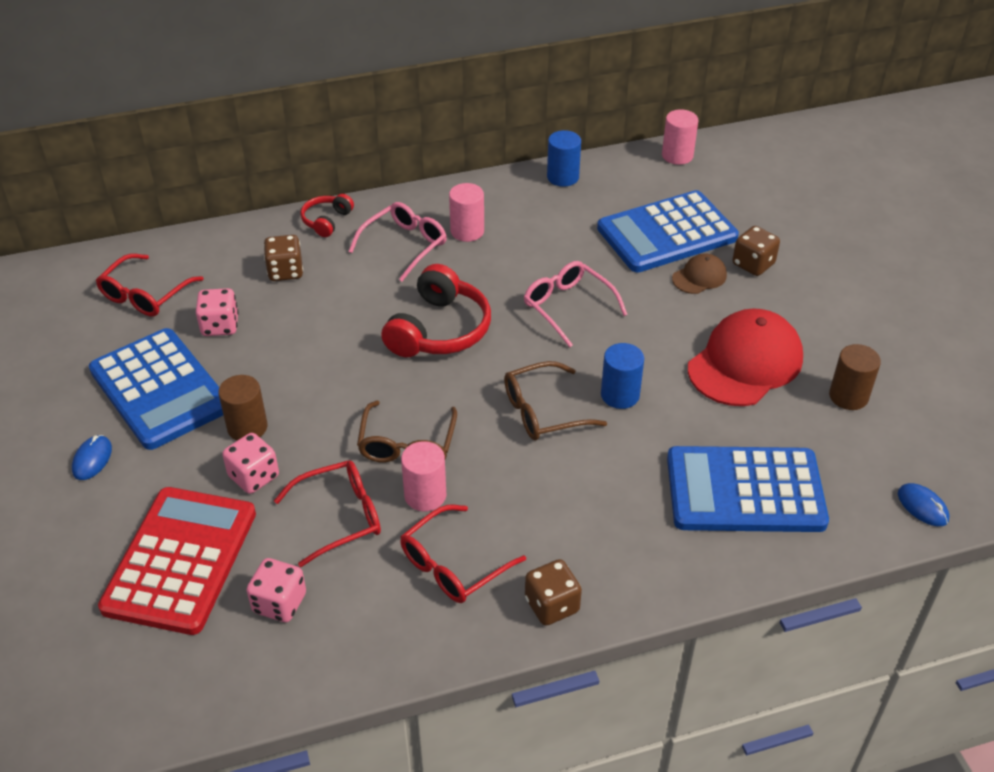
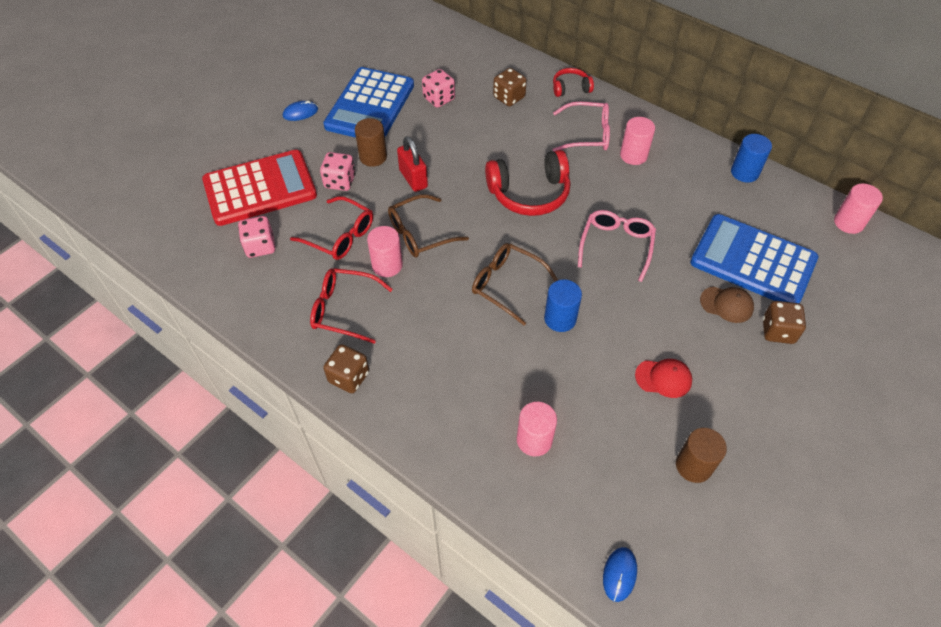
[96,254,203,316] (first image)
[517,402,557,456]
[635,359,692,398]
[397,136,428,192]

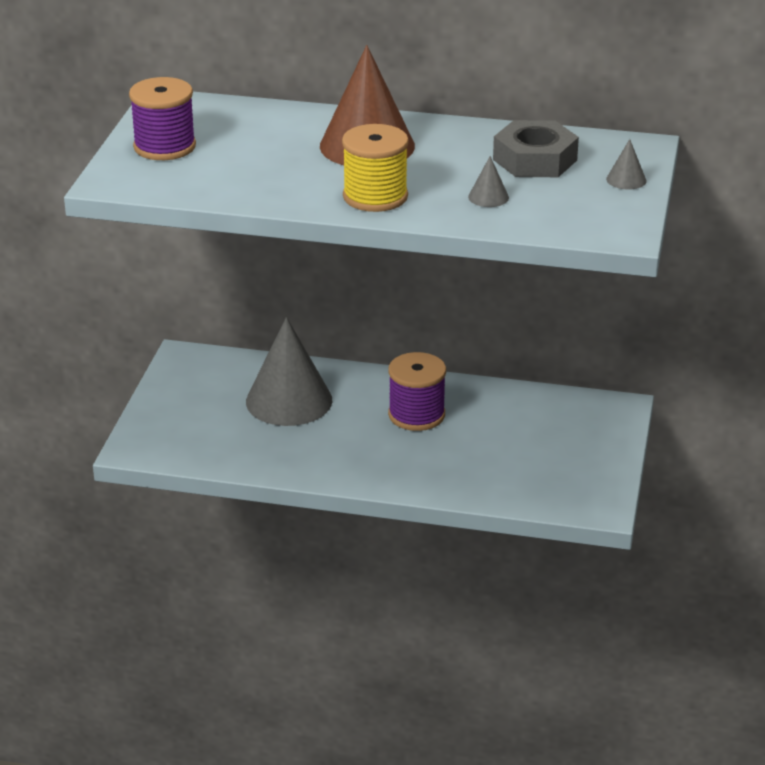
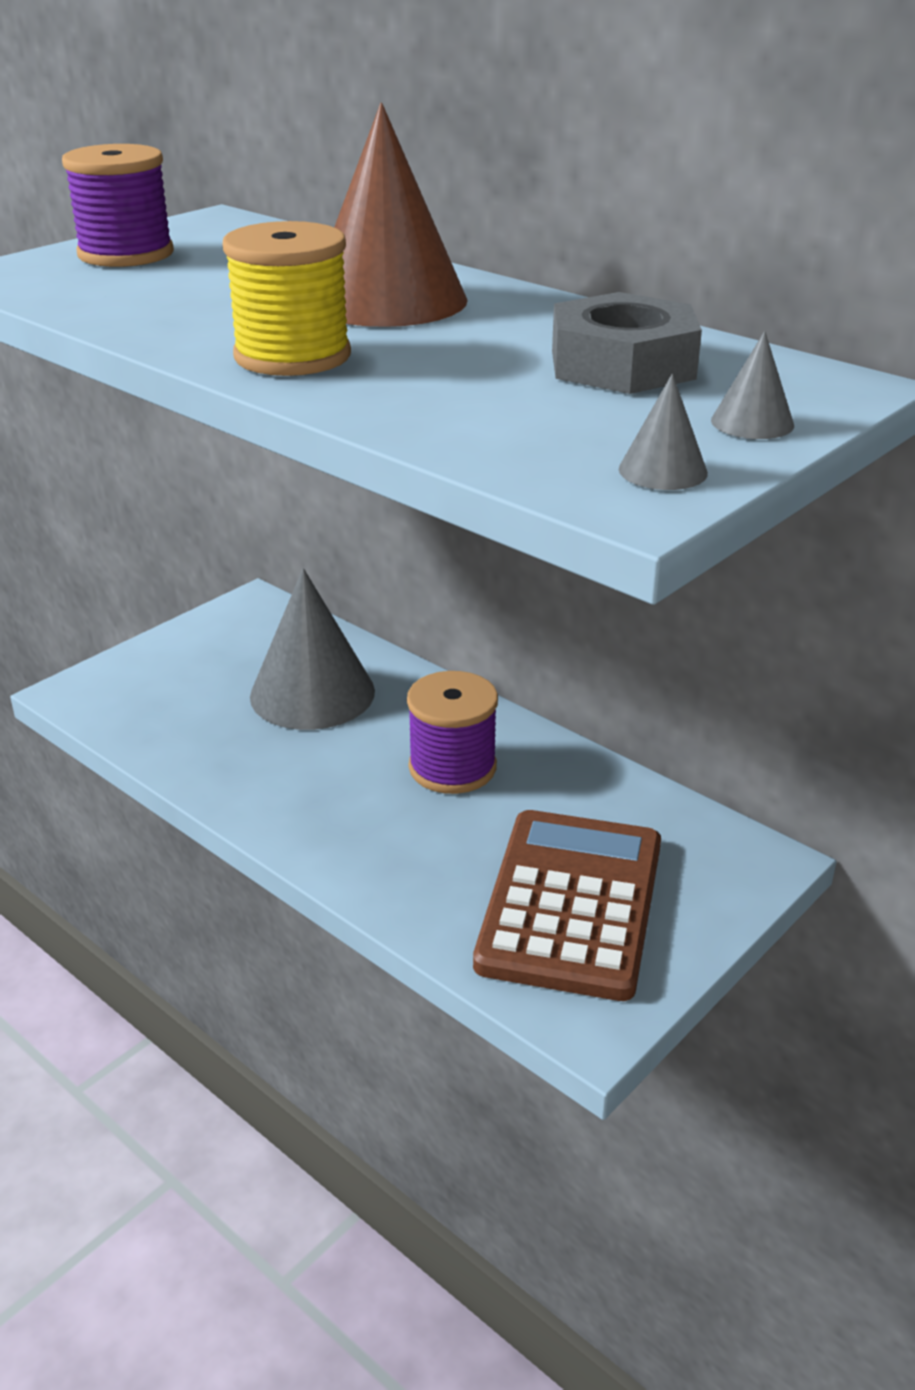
[619,374,708,490]
[473,810,661,1001]

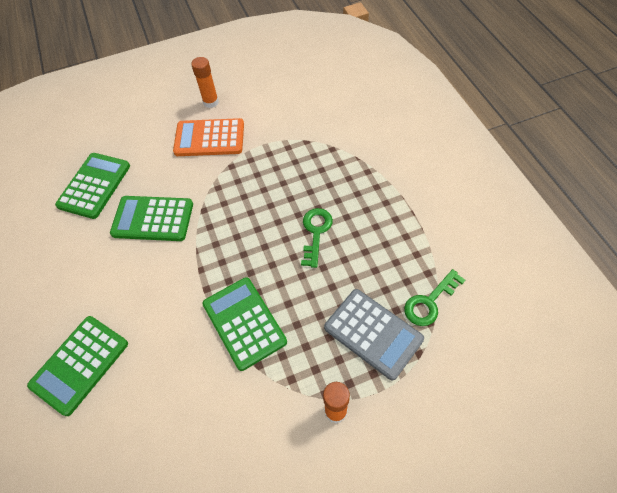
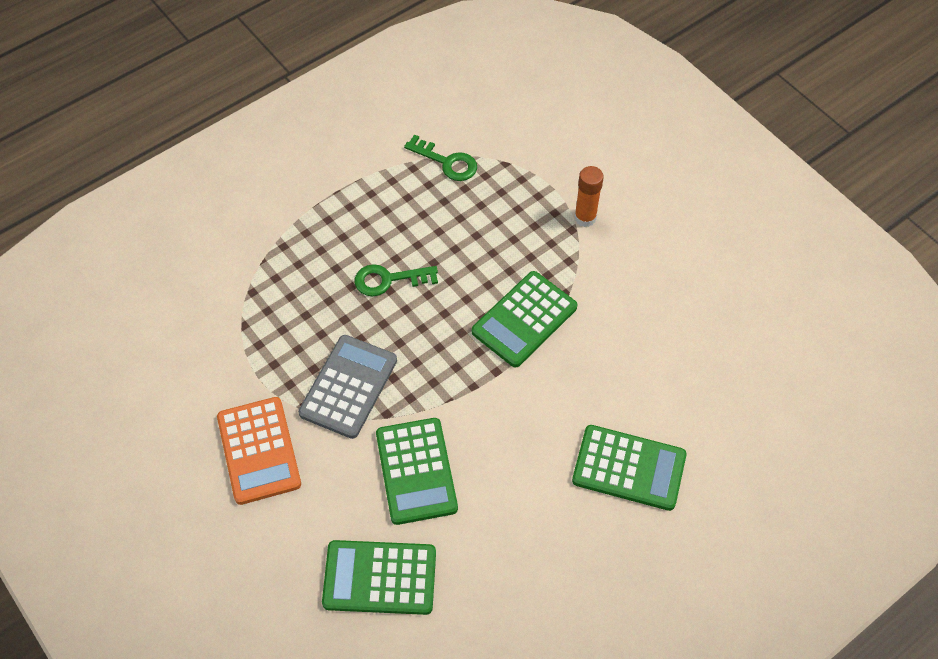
[191,57,219,108] (first image)
[298,335,397,439]

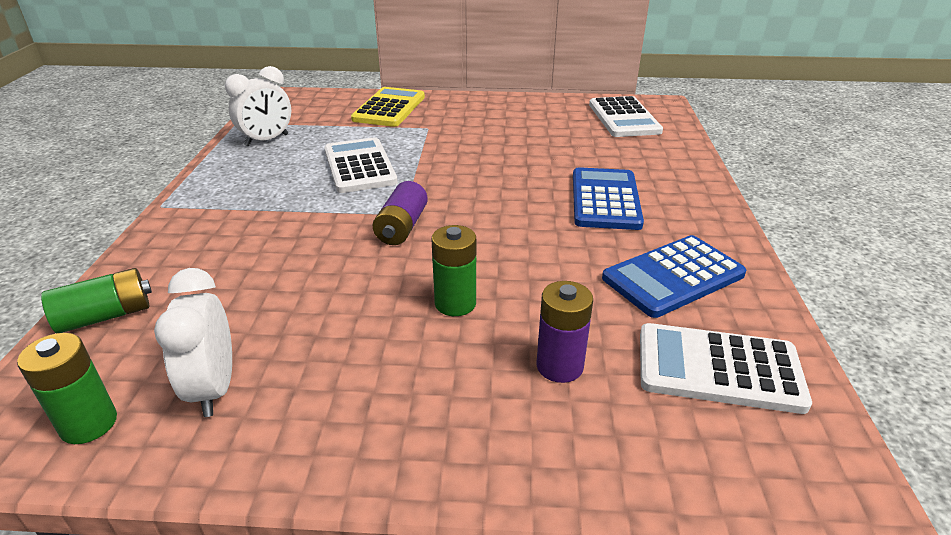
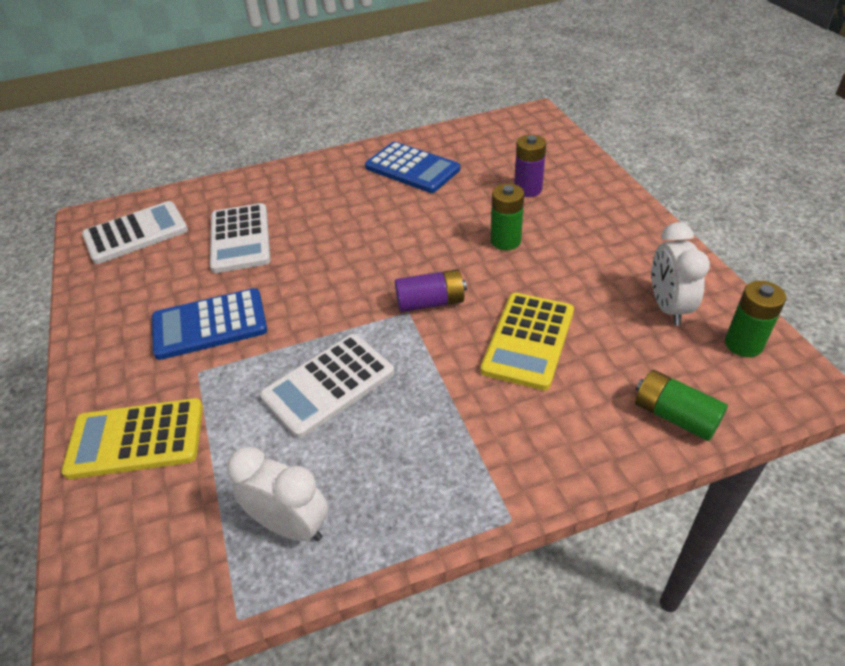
[652,222,710,326]
[152,288,267,360]
[210,203,271,273]
[481,293,574,390]

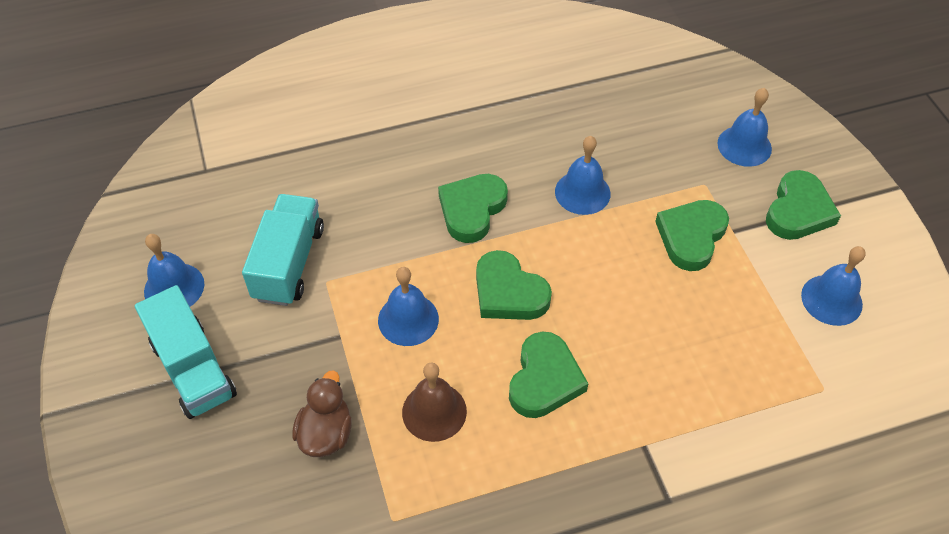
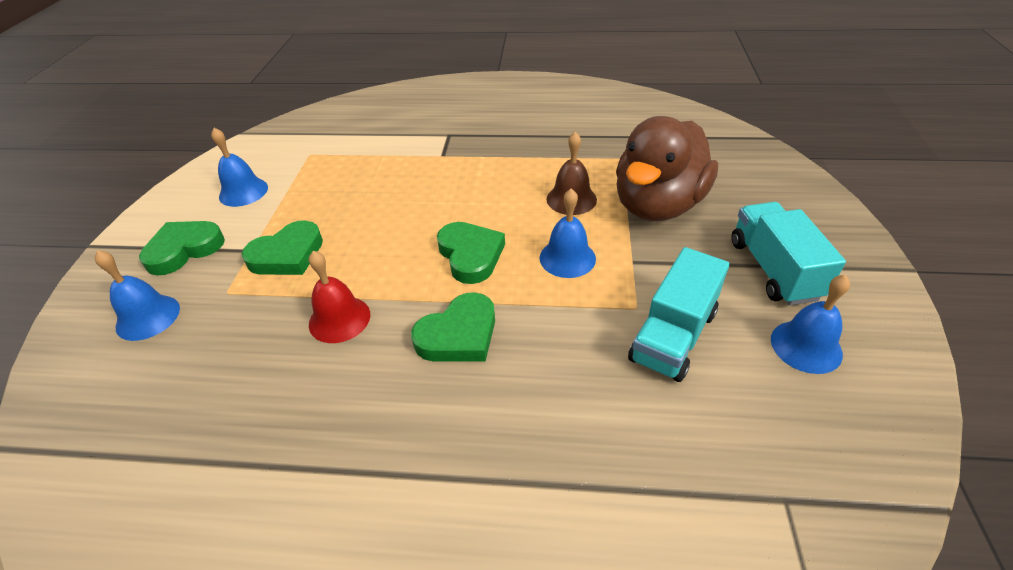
[616,116,718,221]
[509,332,589,418] (first image)
[309,251,370,343]

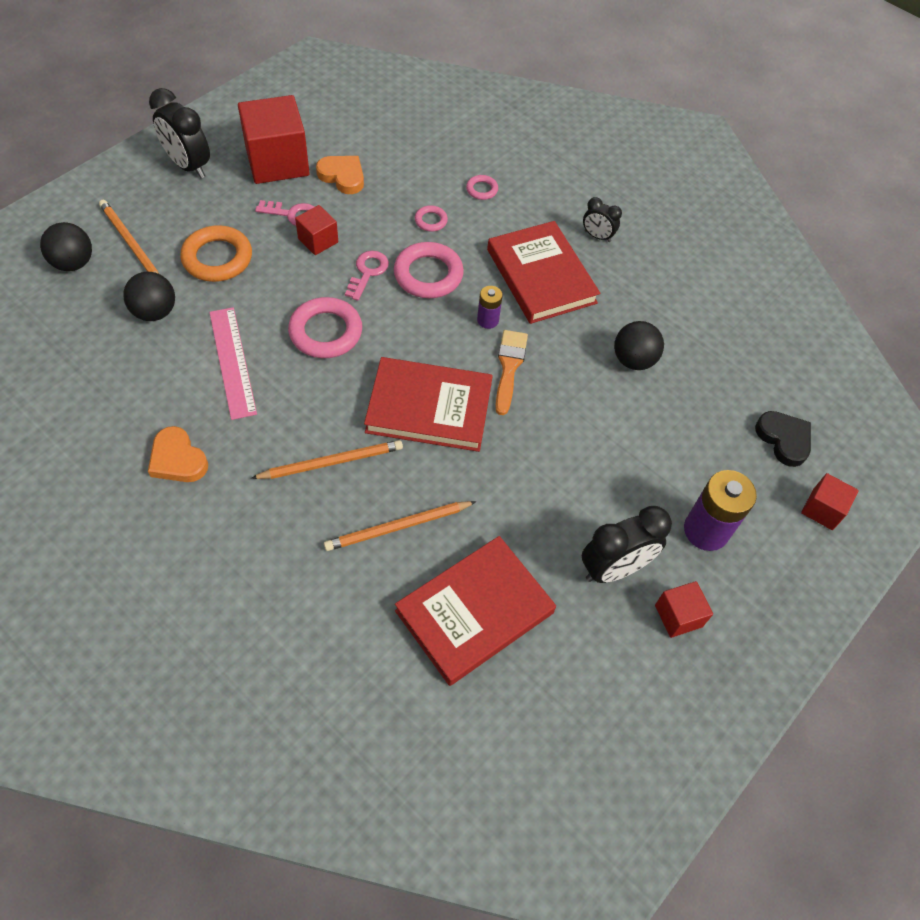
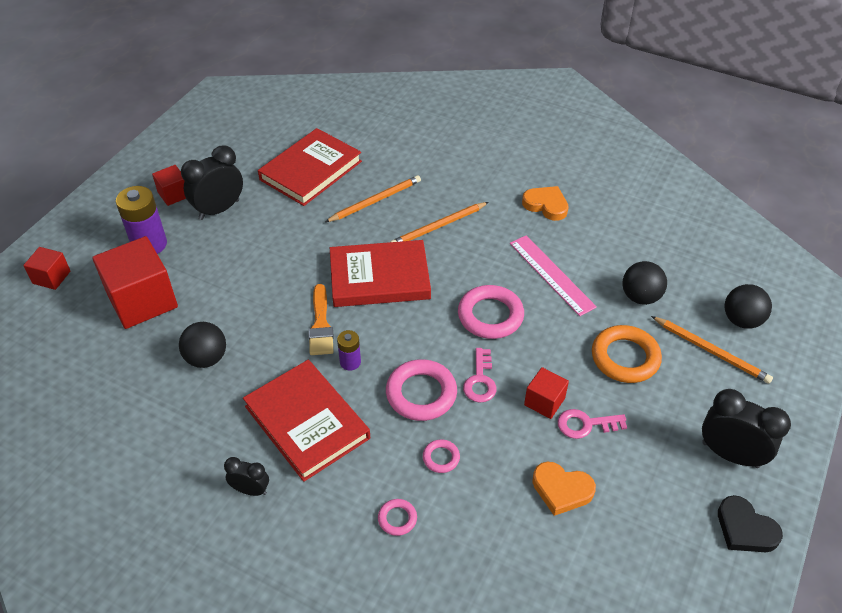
[92,236,178,329]
[718,495,783,552]

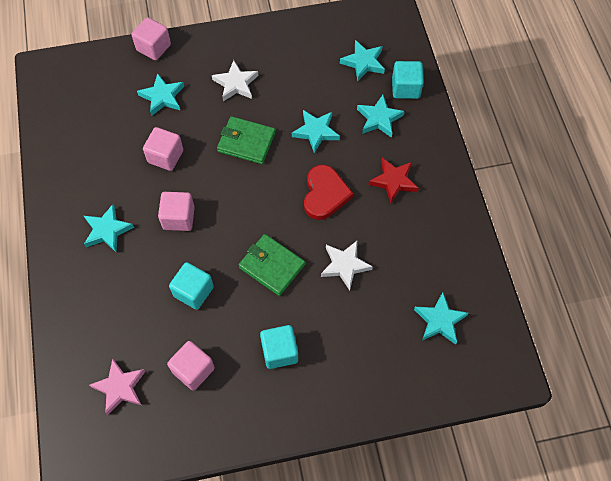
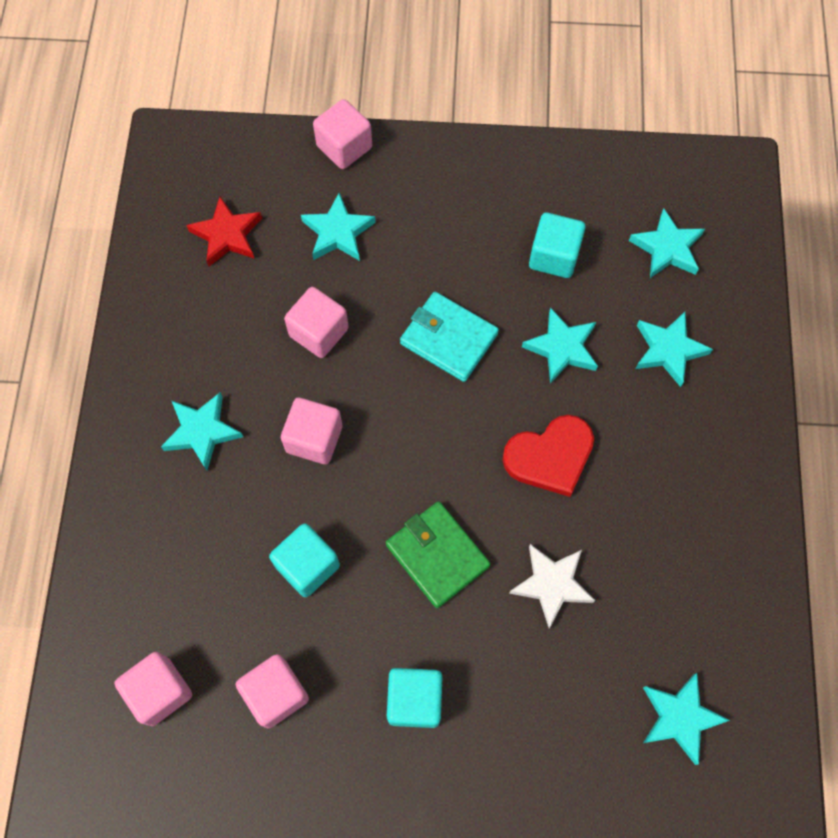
[114,652,192,726]
[212,60,258,101] (first image)
[400,292,499,382]
[503,415,594,497]
[186,196,262,267]
[529,213,586,278]

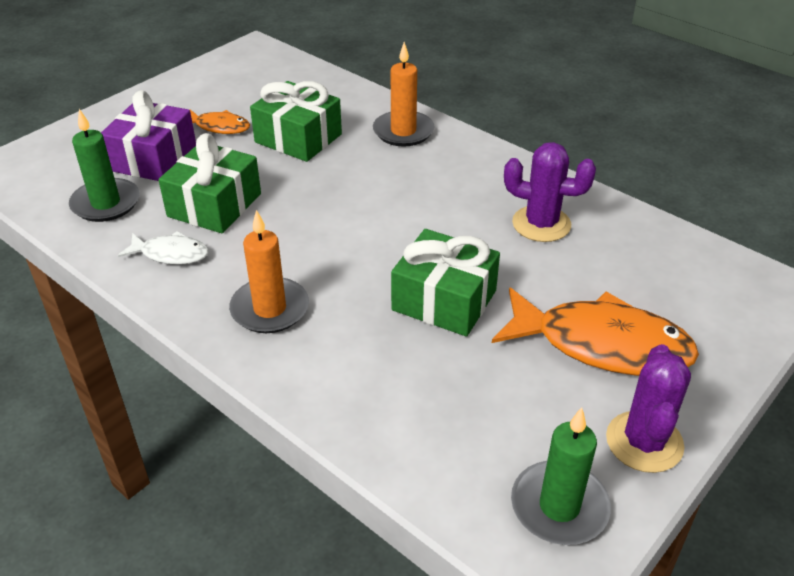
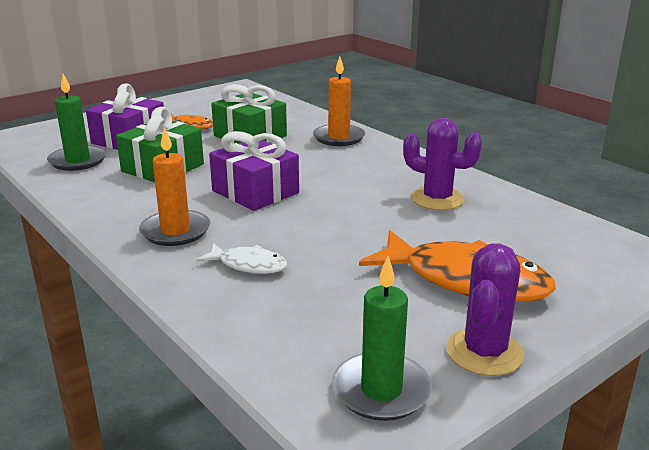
[196,243,287,274]
[391,229,500,337] (first image)
[209,131,299,211]

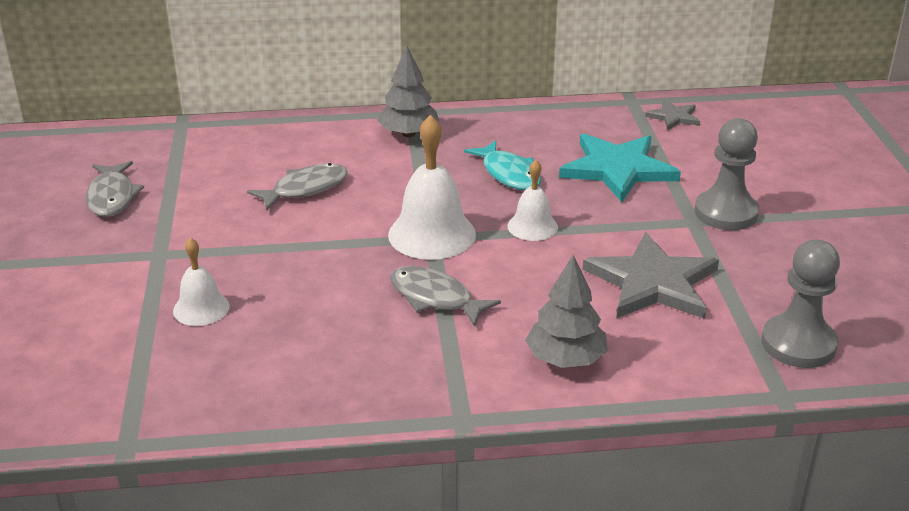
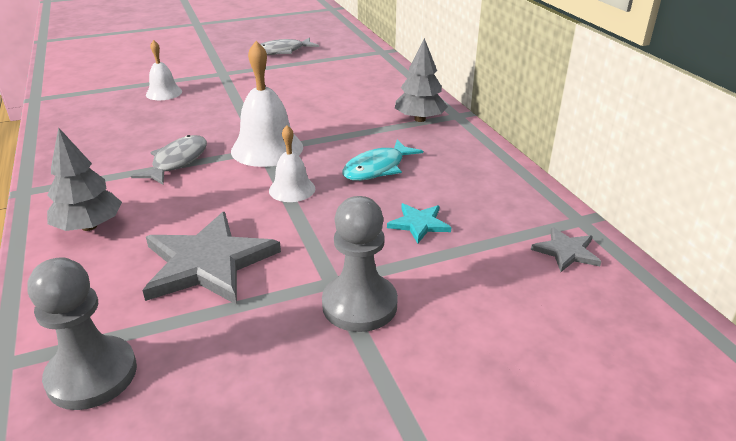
[247,163,348,211] (first image)
[387,203,451,244]

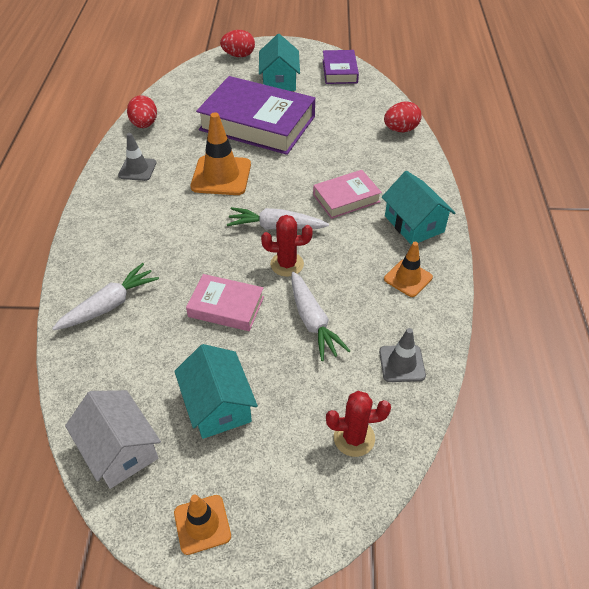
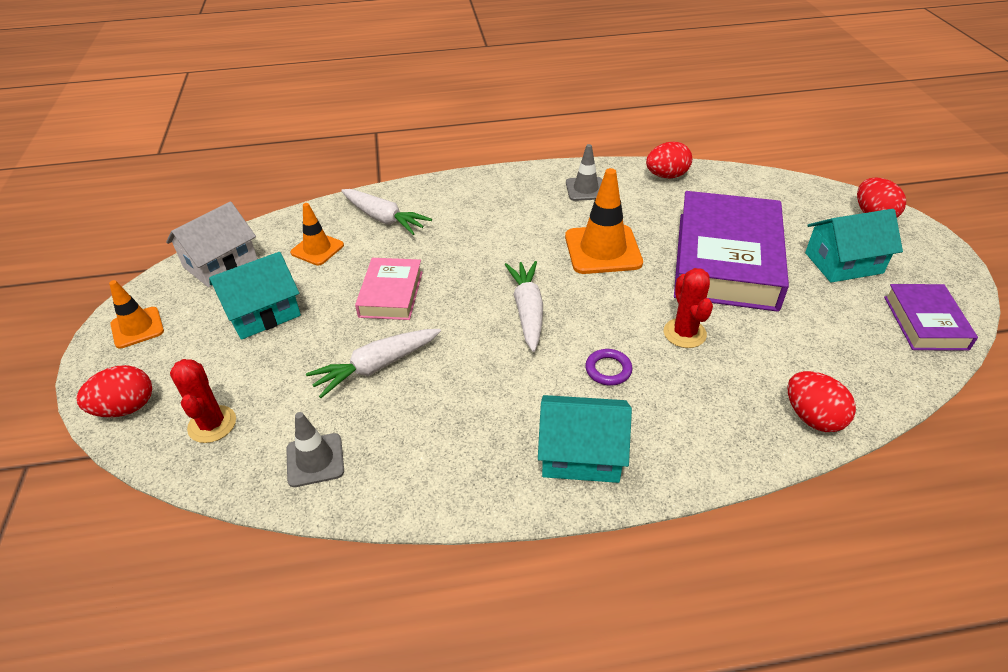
[664,268,713,348]
[585,349,632,386]
[884,284,978,351]
[538,395,632,483]
[290,203,344,266]
[76,365,152,417]

